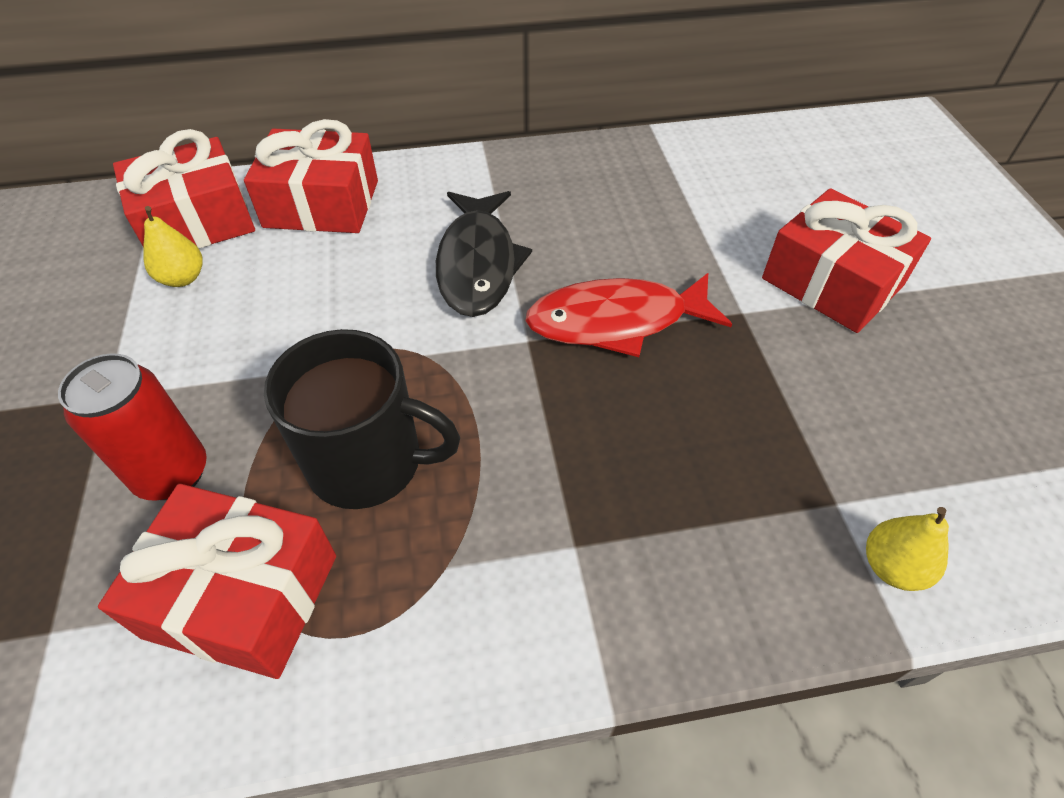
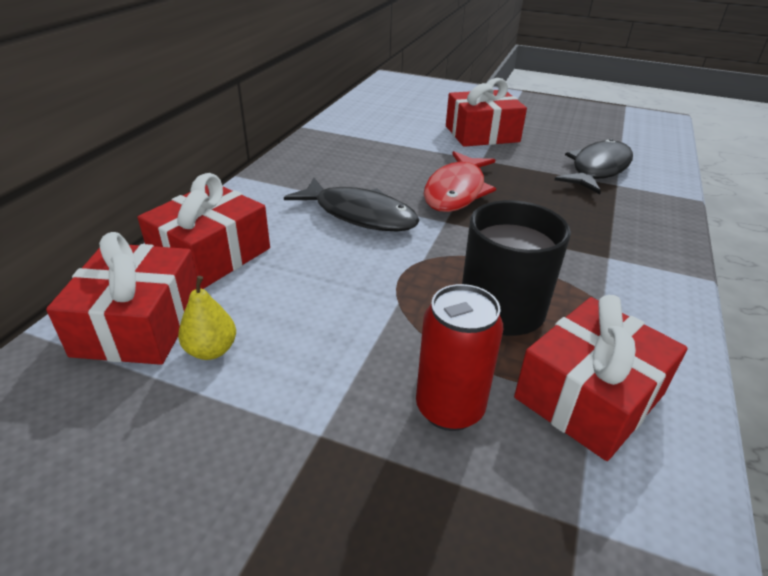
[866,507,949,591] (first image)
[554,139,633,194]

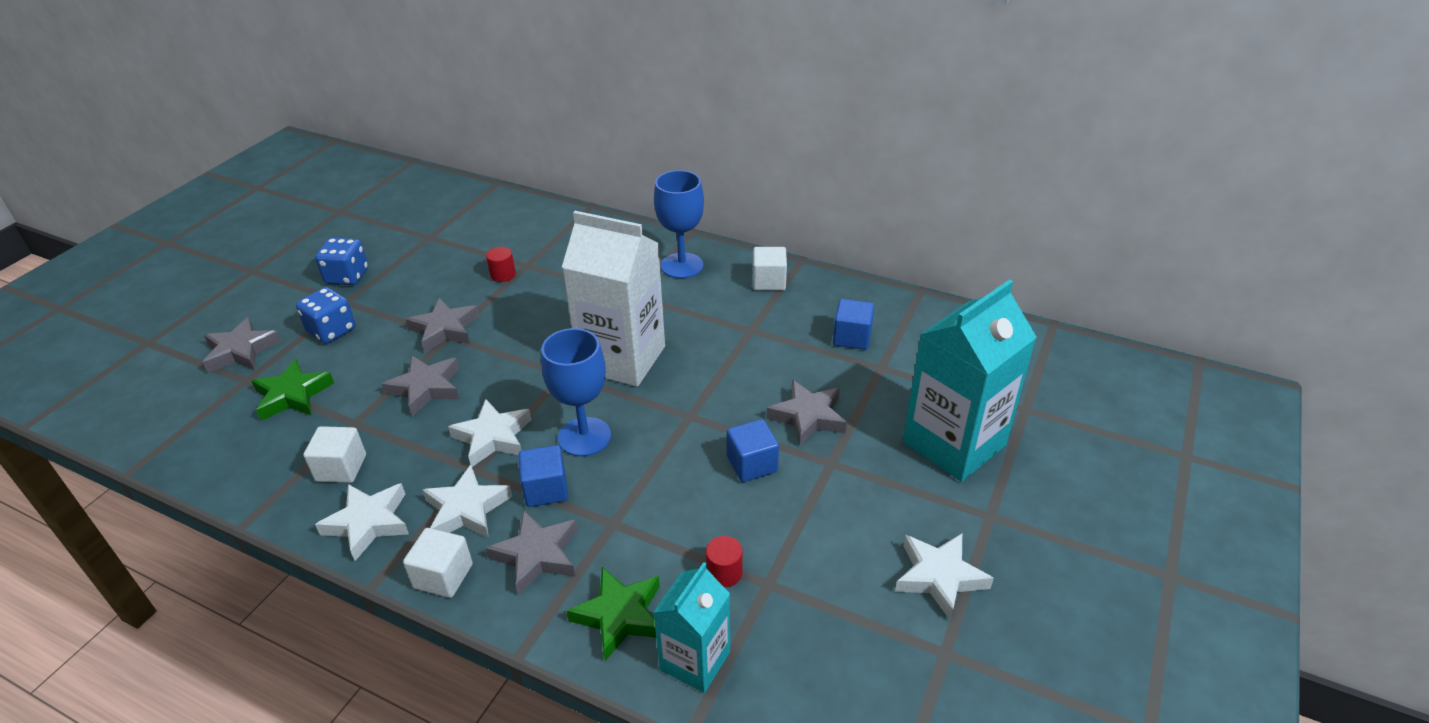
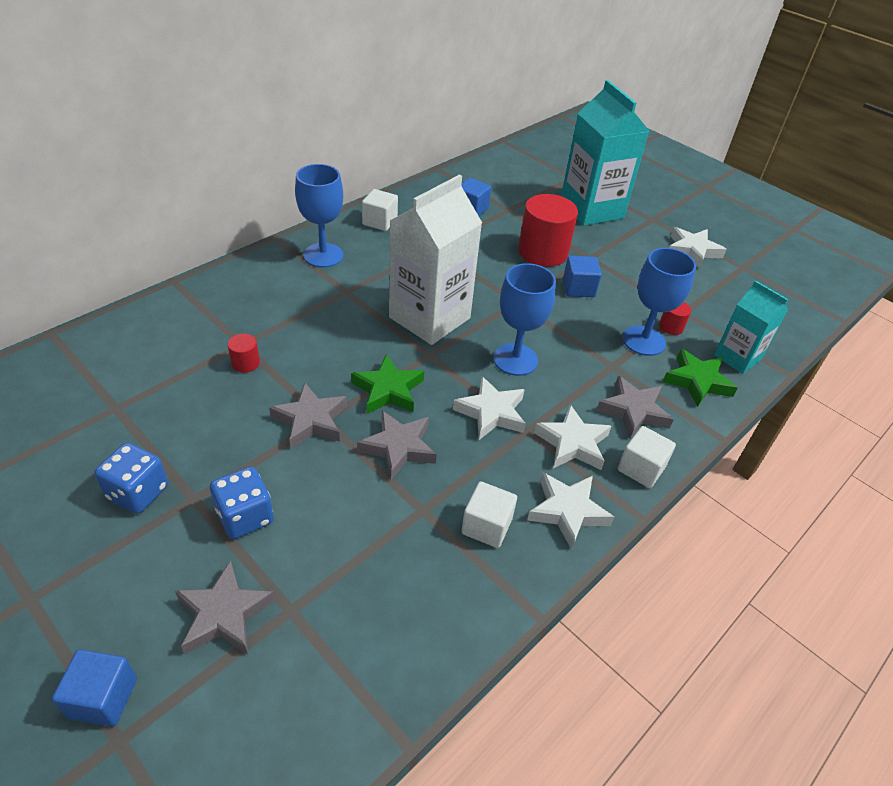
[351,354,424,414]
[52,649,137,727]
[518,194,578,267]
[622,248,696,356]

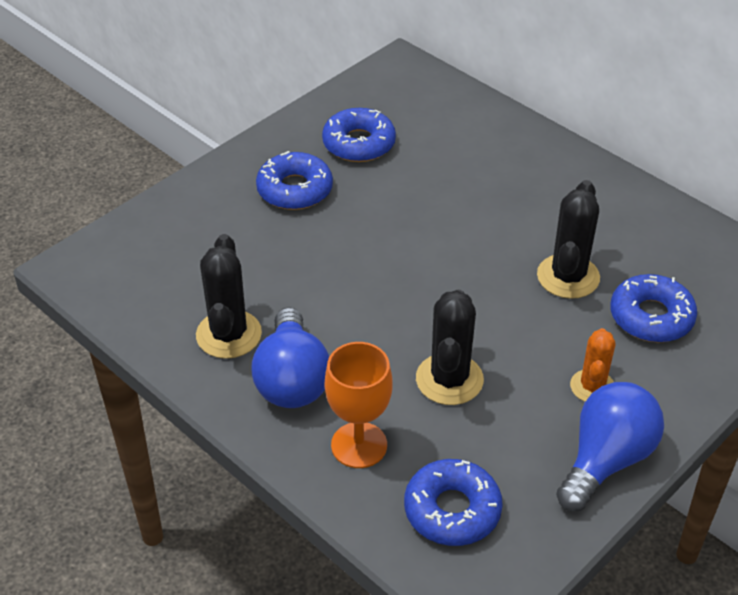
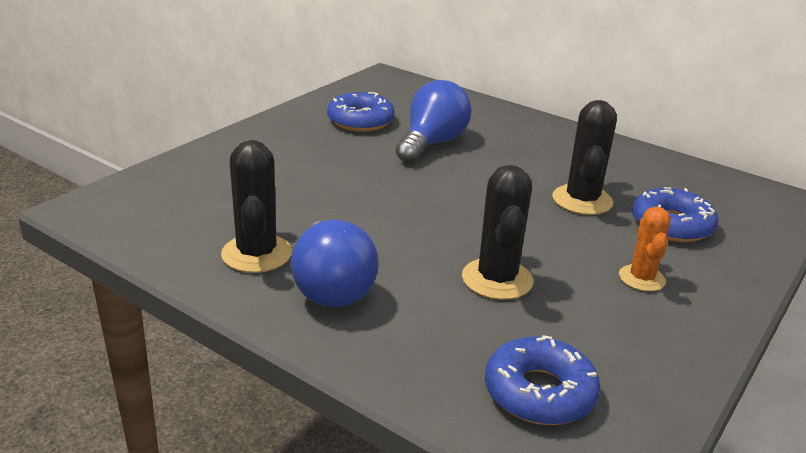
[256,151,333,210] (first image)
[325,342,393,468] (first image)
[396,80,472,163]

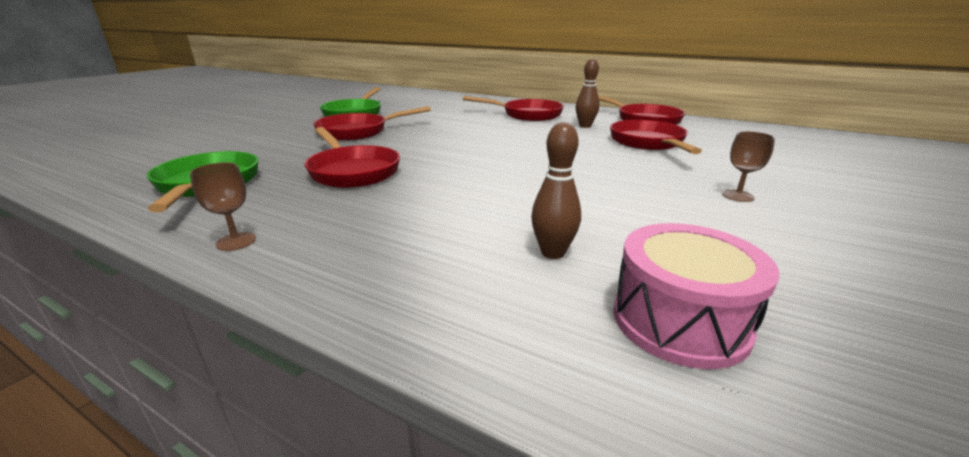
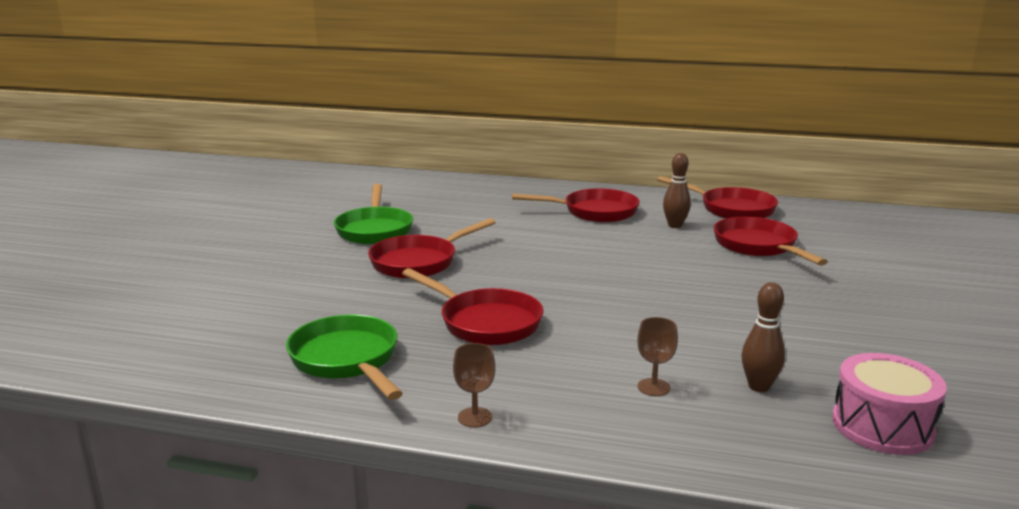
[637,317,678,396]

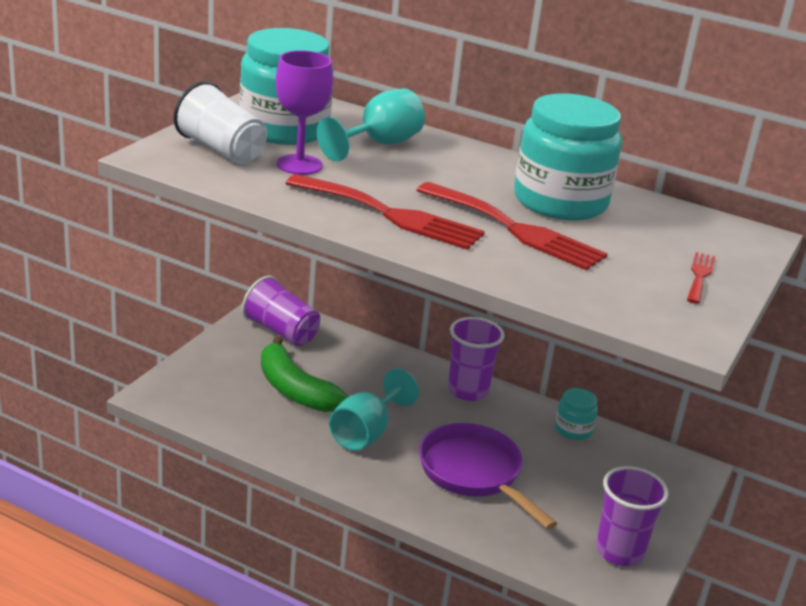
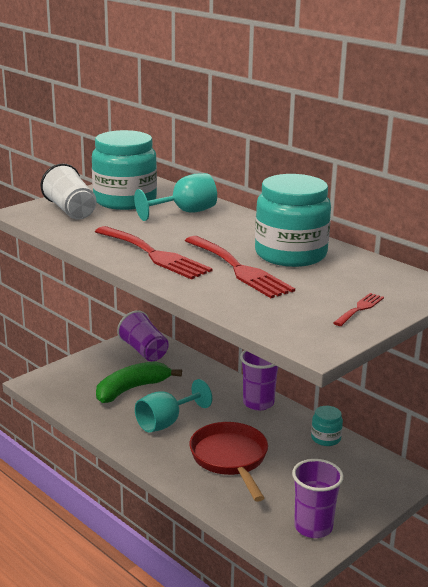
[96,361,182,403]
[275,50,333,175] (first image)
[190,422,268,502]

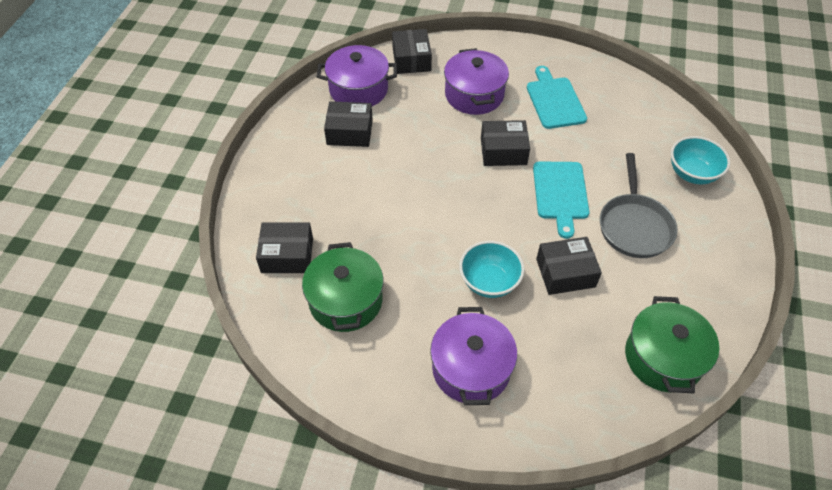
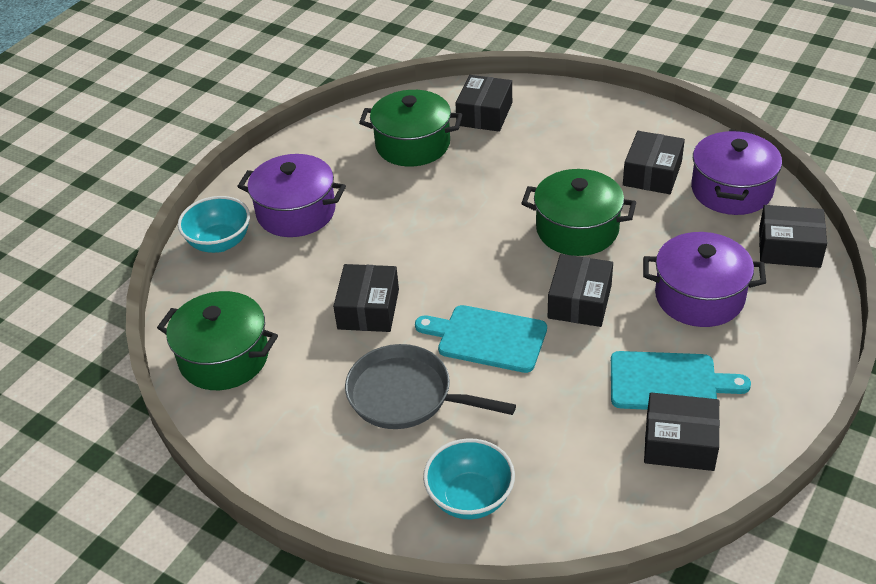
[178,196,250,253]
[521,169,636,256]
[644,393,720,471]

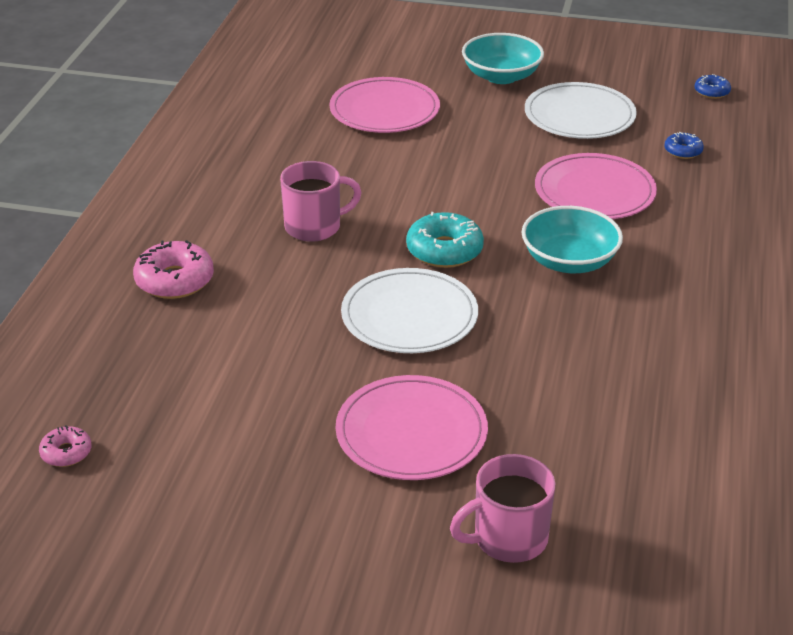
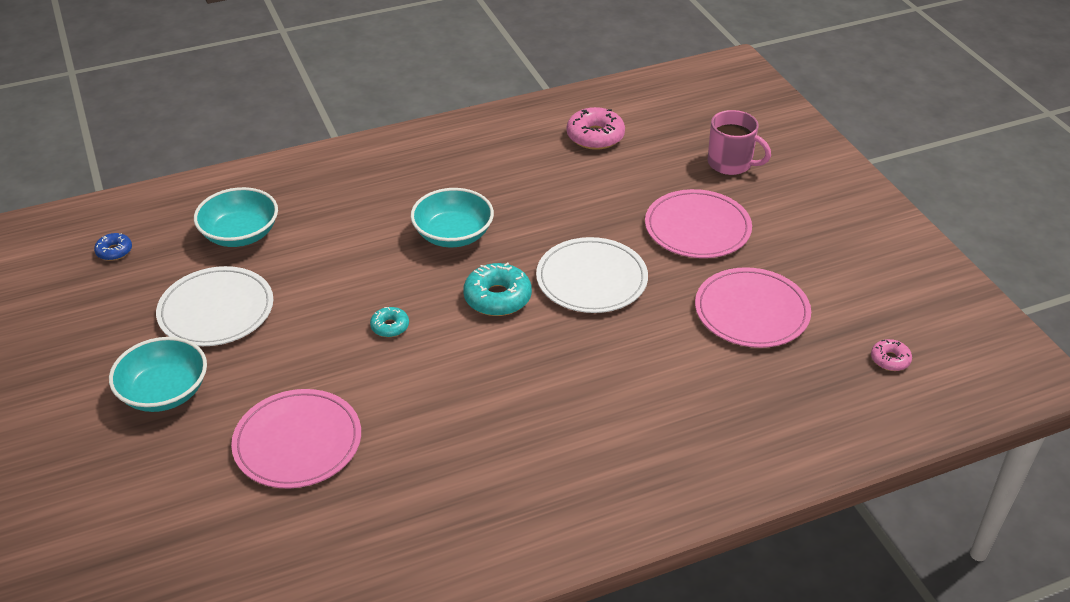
[567,107,625,150]
[280,161,362,242] (first image)
[695,267,811,348]
[194,187,278,247]
[370,307,409,337]

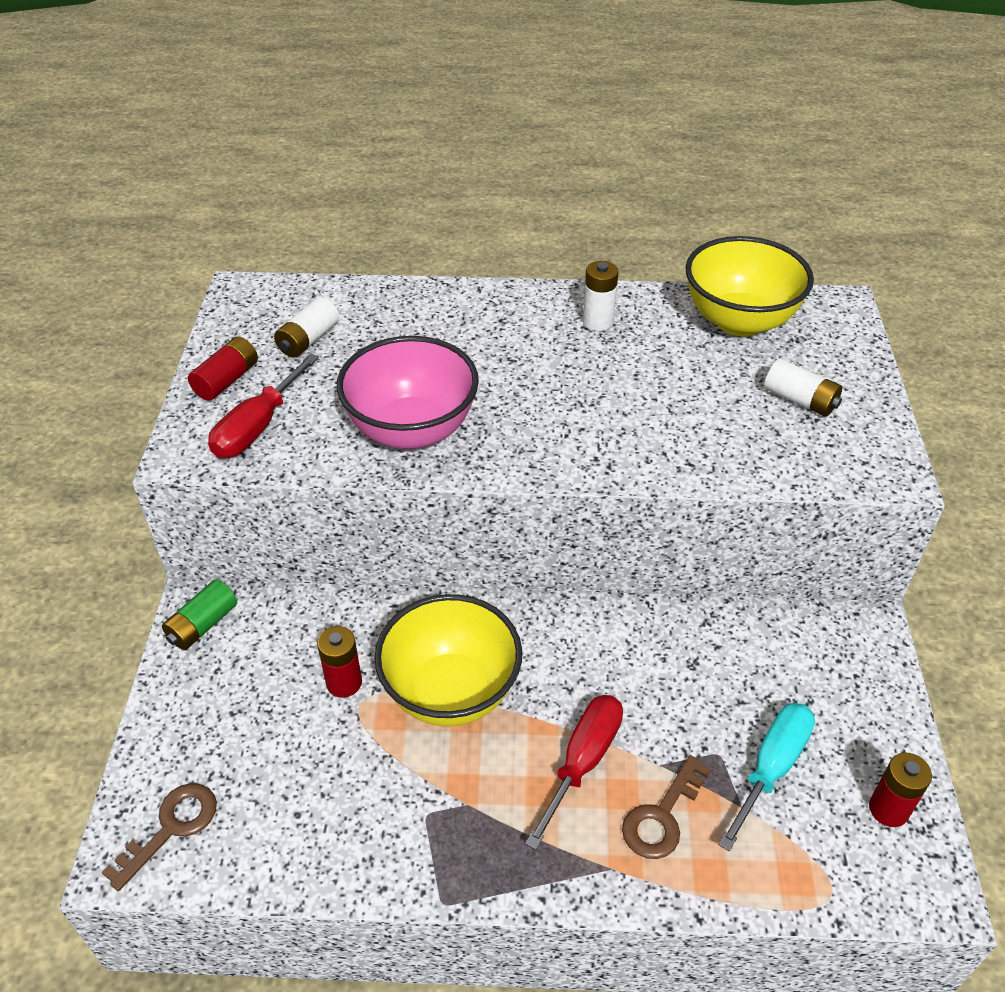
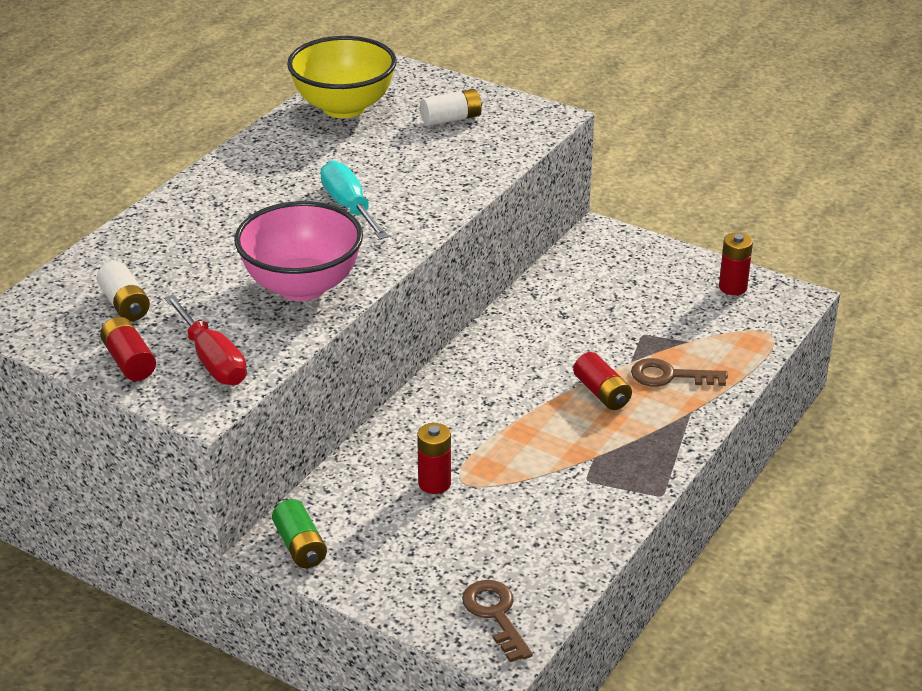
[374,594,522,726] (first image)
[573,352,632,410]
[582,261,619,331] (first image)
[631,358,728,387]
[321,161,389,239]

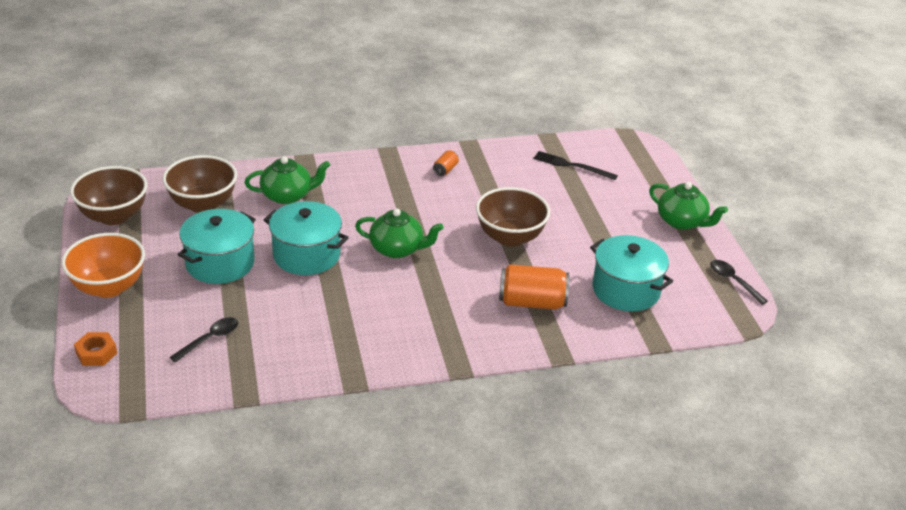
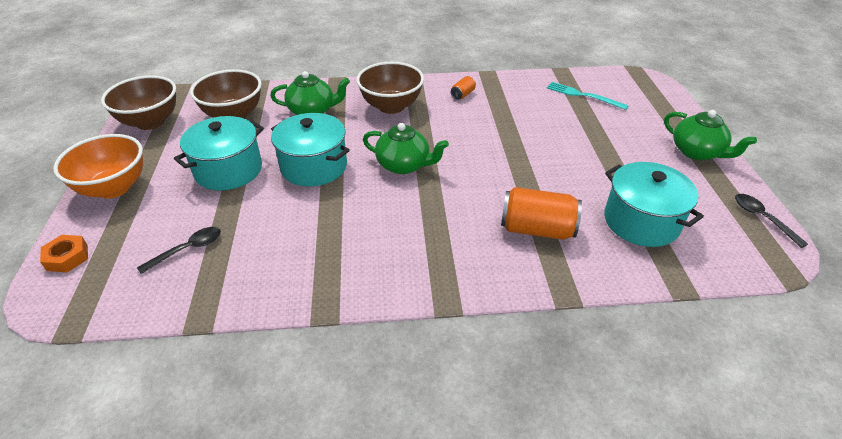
[356,62,424,114]
[547,82,629,110]

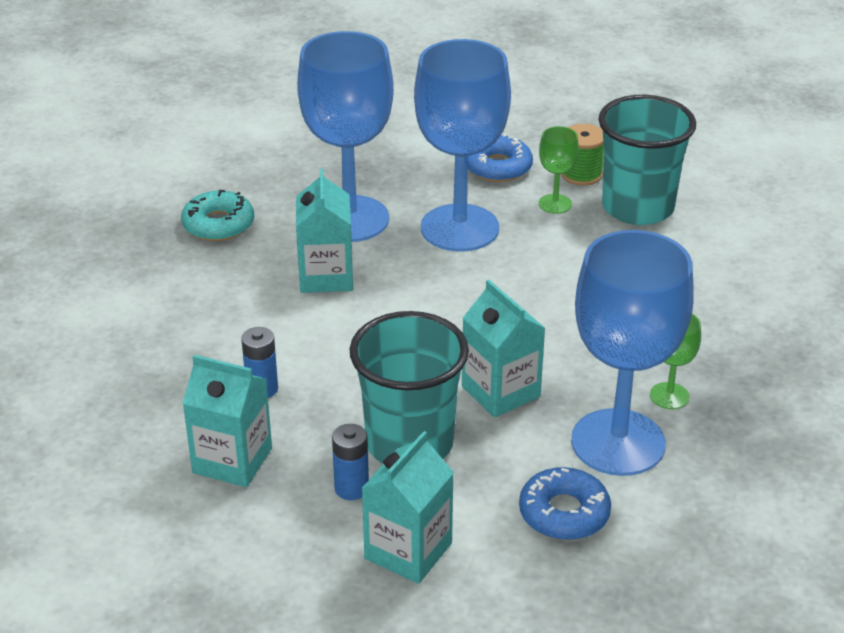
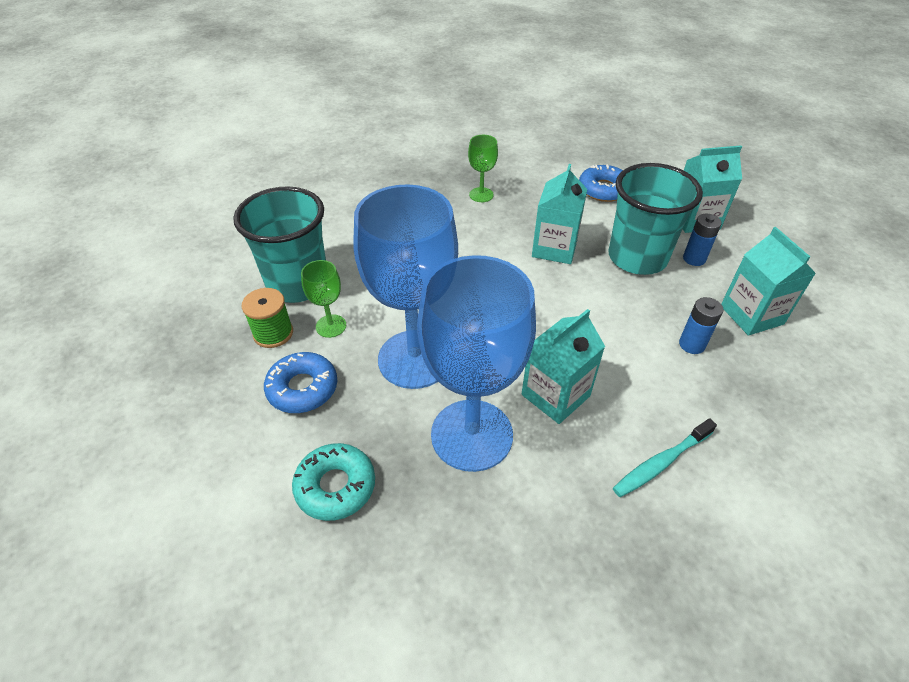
[292,443,375,521]
[571,230,694,476] (first image)
[613,418,717,497]

